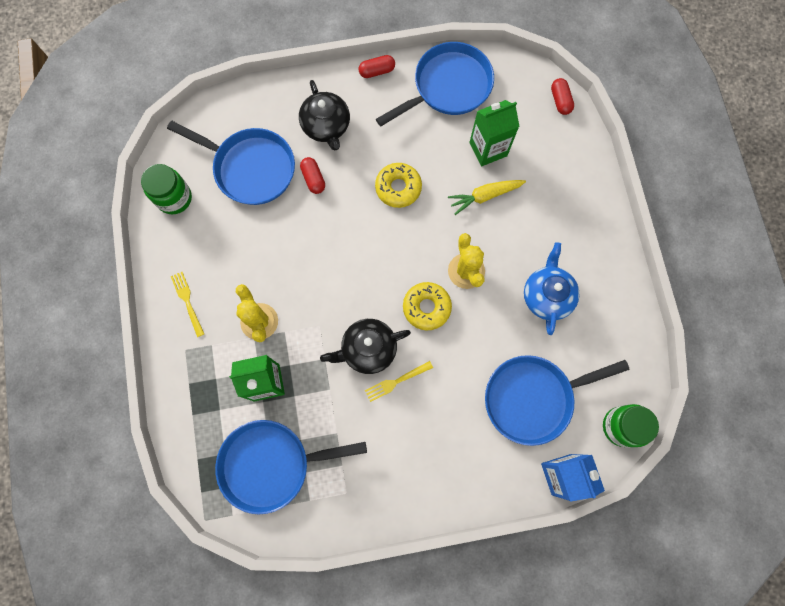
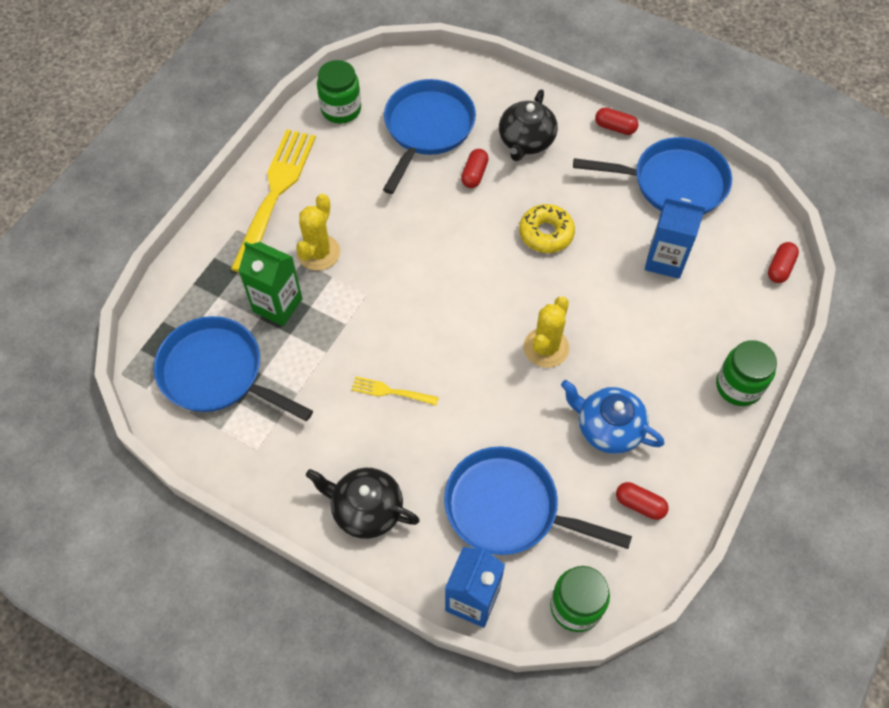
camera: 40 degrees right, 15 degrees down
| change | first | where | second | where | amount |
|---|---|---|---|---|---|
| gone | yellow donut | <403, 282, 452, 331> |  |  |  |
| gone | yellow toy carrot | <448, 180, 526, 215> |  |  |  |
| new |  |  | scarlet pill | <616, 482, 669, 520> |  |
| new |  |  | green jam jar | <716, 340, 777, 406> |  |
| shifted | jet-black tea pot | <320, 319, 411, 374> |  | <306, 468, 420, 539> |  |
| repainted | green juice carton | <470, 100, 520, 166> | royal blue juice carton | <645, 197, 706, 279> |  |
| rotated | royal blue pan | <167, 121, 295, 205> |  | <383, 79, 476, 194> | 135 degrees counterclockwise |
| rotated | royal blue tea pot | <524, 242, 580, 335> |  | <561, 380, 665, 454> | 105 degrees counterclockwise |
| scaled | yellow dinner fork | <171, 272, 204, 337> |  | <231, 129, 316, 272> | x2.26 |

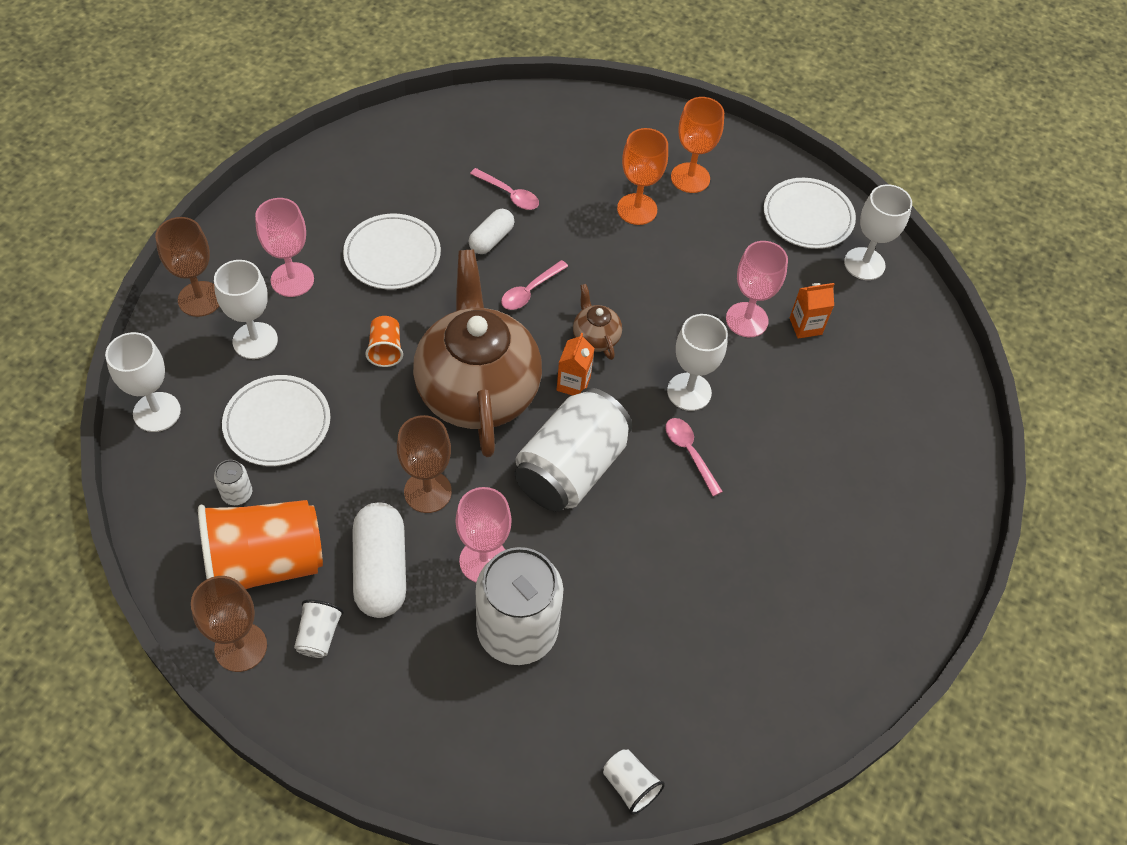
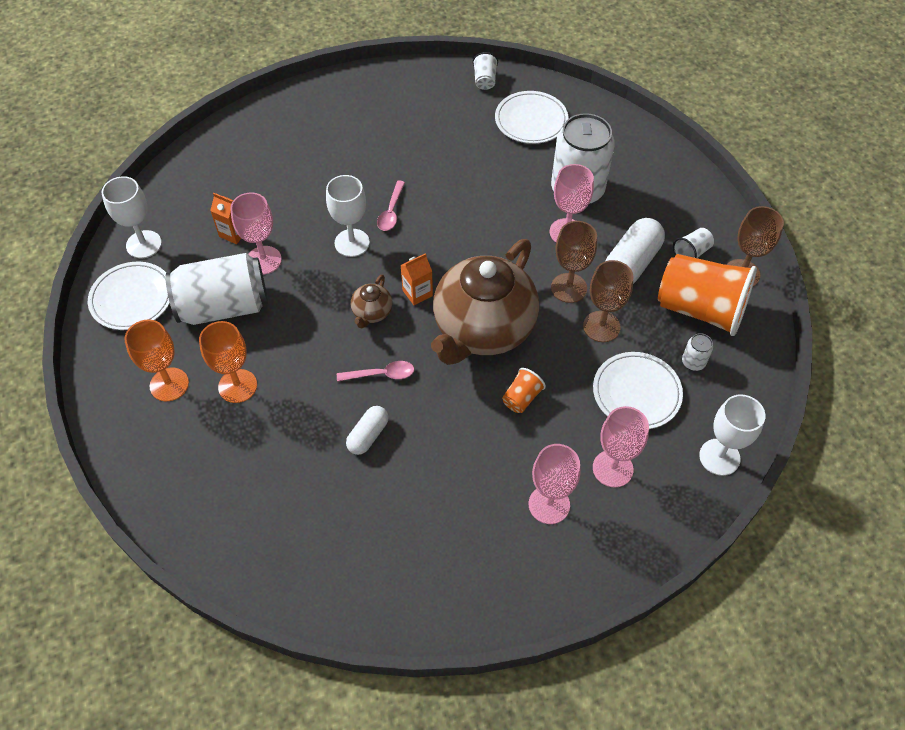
camera: 135 degrees left, 0 degrees up
| change | first | where | second | where | amount |
|---|---|---|---|---|---|
| gone | pink spoon | <470, 168, 539, 210> |  |  |  |
| shifted | russet goblet | <155, 217, 219, 317> |  | <583, 260, 633, 342> |  |
| shifted | white dinner plate | <343, 214, 441, 290> |  | <495, 91, 568, 144> |  |
| shifted | white can | <514, 388, 632, 512> |  | <166, 253, 268, 325> |  |
| shifted | white beaker | <603, 749, 665, 815> |  | <473, 52, 498, 90> |  |
| repainted | white goblet | <214, 260, 278, 359> | pink goblet | <593, 406, 649, 487> |  |
| rotated | white pill | <468, 209, 515, 254> |  | <346, 406, 389, 455> | 45 degrees counterclockwise |

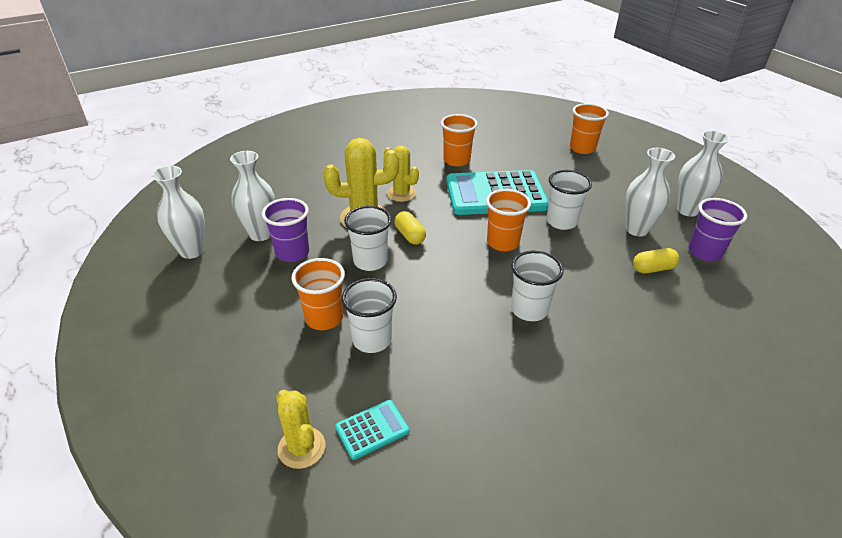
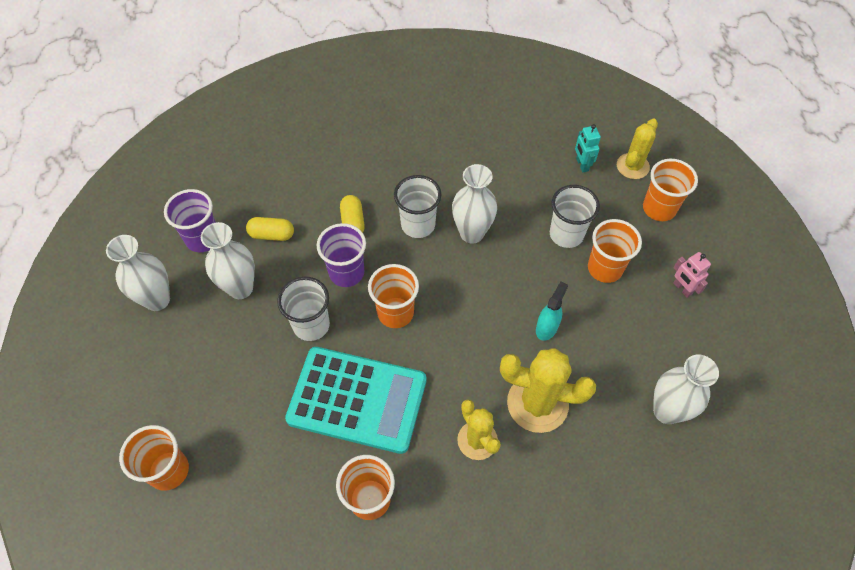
camera: 160 degrees left, 20 degrees up
| change | first | where | second | where | amount |
|---|---|---|---|---|---|
| new |  |  | orange beaker | <643, 159, 698, 221> |  |
| new |  |  | pink robot | <673, 252, 711, 298> |  |
| shifted | white tall vase | <152, 166, 205, 259> |  | <452, 164, 497, 244> |  |
| shifted | violet beaker | <262, 198, 309, 262> |  | <317, 223, 366, 287> |  |
| shifted | yellow pill | <395, 211, 426, 245> |  | <340, 195, 365, 233> |  |
| swapped | aqua pocket calculator | <335, 400, 409, 460> | aqua robot | <575, 124, 601, 172> |  |
| swapped | white beaker | <344, 206, 392, 271> | aqua spray bottle | <536, 281, 568, 341> |  |
| rotated | yellow cactus | <276, 390, 326, 469> |  | <617, 119, 658, 179> | 45 degrees clockwise |

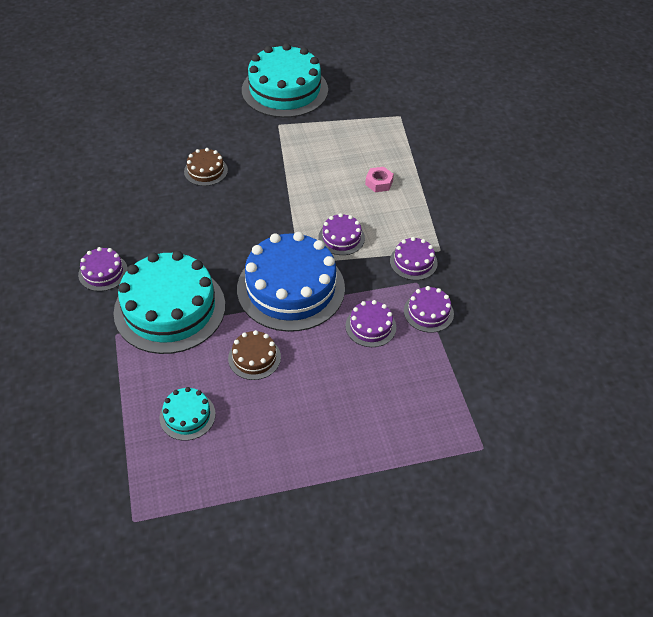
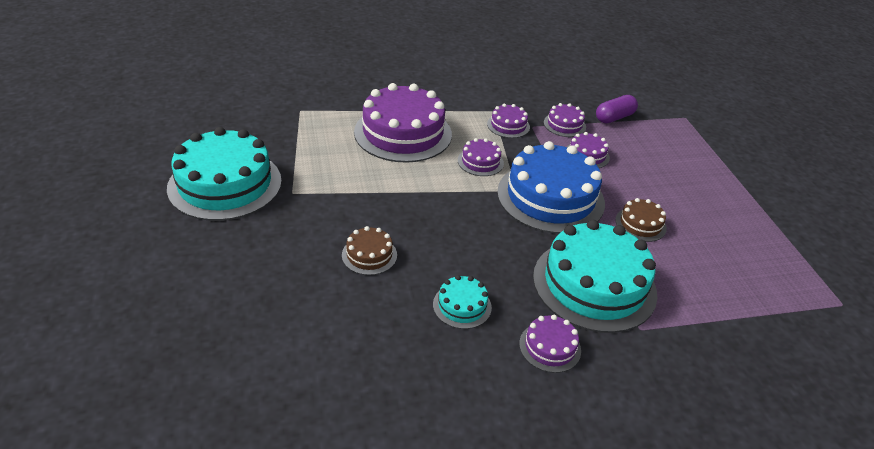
camera: 90 degrees left, 10 degrees down
| change | first | where | second | where | amount |
|---|---|---|---|---|---|
| new |  |  | violet pill | <596, 95, 638, 123> |  |
| shifted | aqua cake | <159, 387, 216, 441> |  | <433, 275, 492, 329> |  |
| swapped | pink hex nut | <365, 167, 394, 192> | violet cake | <354, 83, 452, 163> |  |

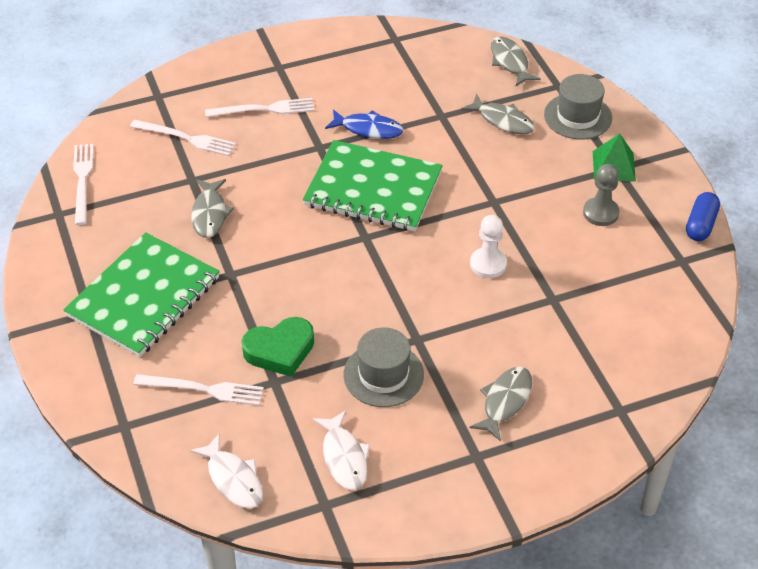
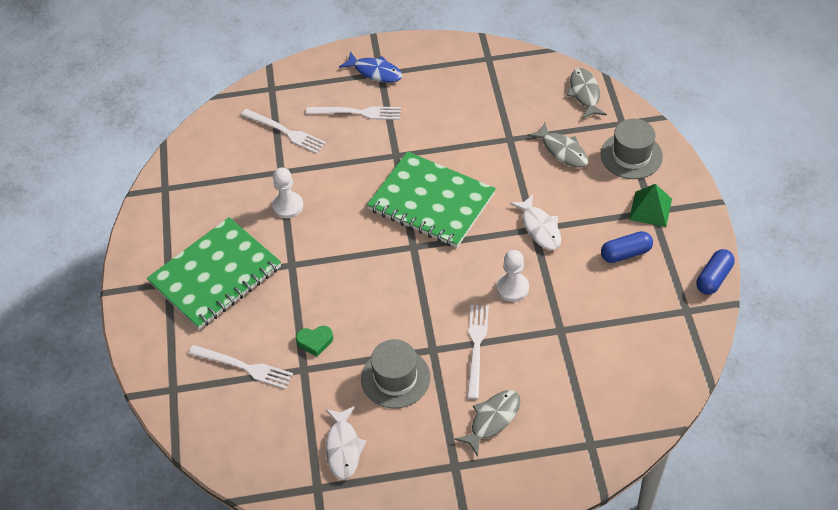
camera: 15 degrees right, 5 degrees up
| change | first | where | second | where | amount |
|---|---|---|---|---|---|
| shifted | white dinner fork | <73, 144, 93, 225> |  | <467, 305, 489, 399> |  |
| shifted | white toy fish | <190, 433, 263, 508> |  | <510, 194, 561, 250> |  |
| shifted | royal blue toy fish | <325, 109, 404, 139> |  | <339, 51, 403, 83> |  |
| swapped | grey toy fish | <191, 179, 234, 238> | white pawn | <272, 167, 303, 218> |  |
| swapped | grey pawn | <583, 164, 619, 226> | royal blue pill | <601, 231, 653, 263> |  |
| scaled | green love heart | <242, 317, 314, 377> |  | <296, 326, 333, 357> | x0.59 |

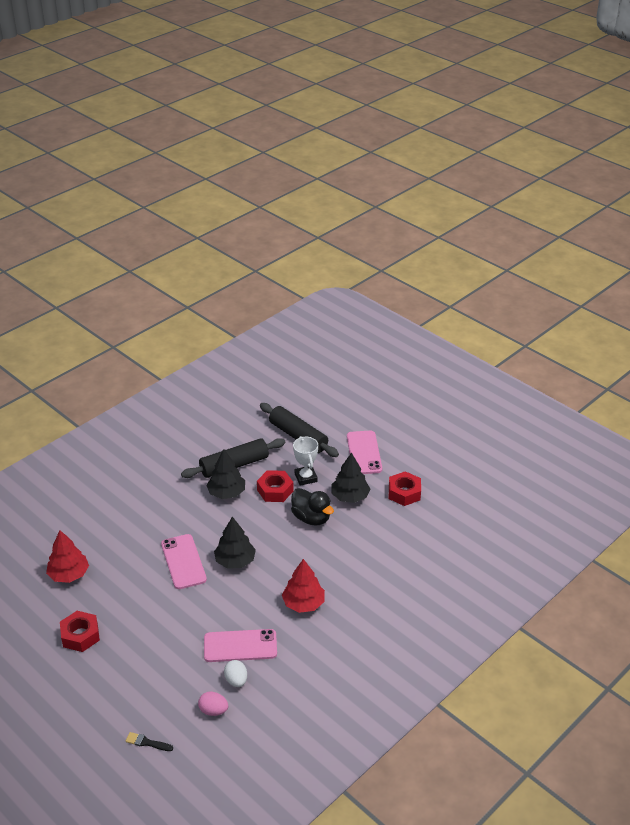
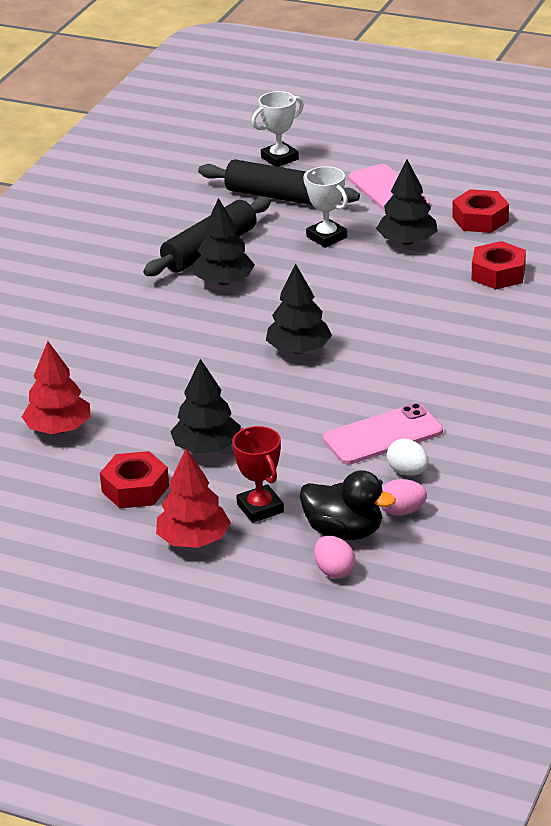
camera: 20 degrees left, 5 degrees down
| change | first | where | second | where | amount |
|---|---|---|---|---|---|
| gone | pink mobile phone | <161, 534, 207, 589> |  |  |  |
| new |  |  | jet-black fir tree | <170, 359, 241, 453> |  |
| new |  |  | scarlet trophy | <232, 426, 284, 523> |  |
| new |  |  | white trophy | <252, 91, 304, 167> |  |
| shifted | scarlet hex nut | <257, 470, 294, 502> |  | <472, 241, 526, 289> |  |
| shifted | scarlet fir tree | <282, 559, 325, 613> |  | <156, 448, 231, 548> |  |
| shifted | jet-black toy duck | <291, 488, 334, 526> |  | <300, 470, 396, 540> |  |
| swapped | jet-black paint brush | <126, 732, 173, 751> | pink egg | <314, 536, 356, 579> |  |

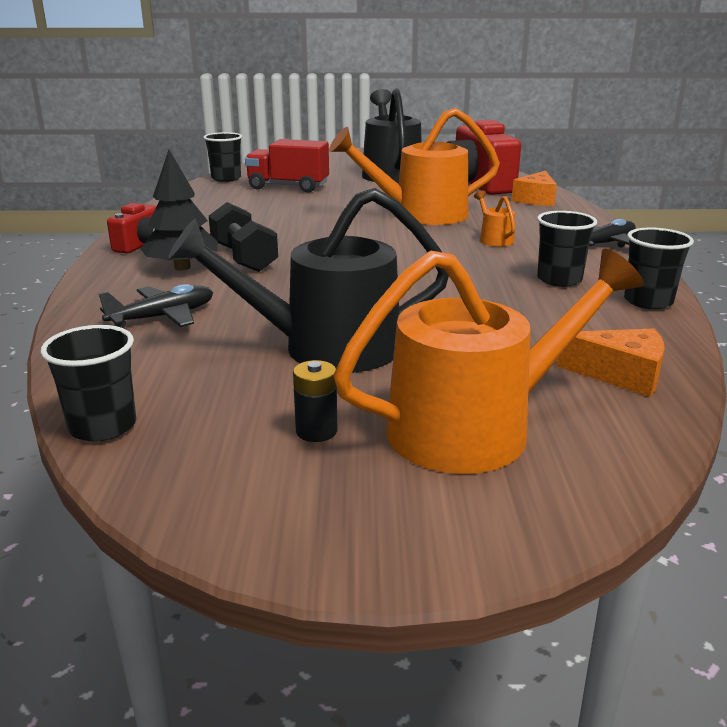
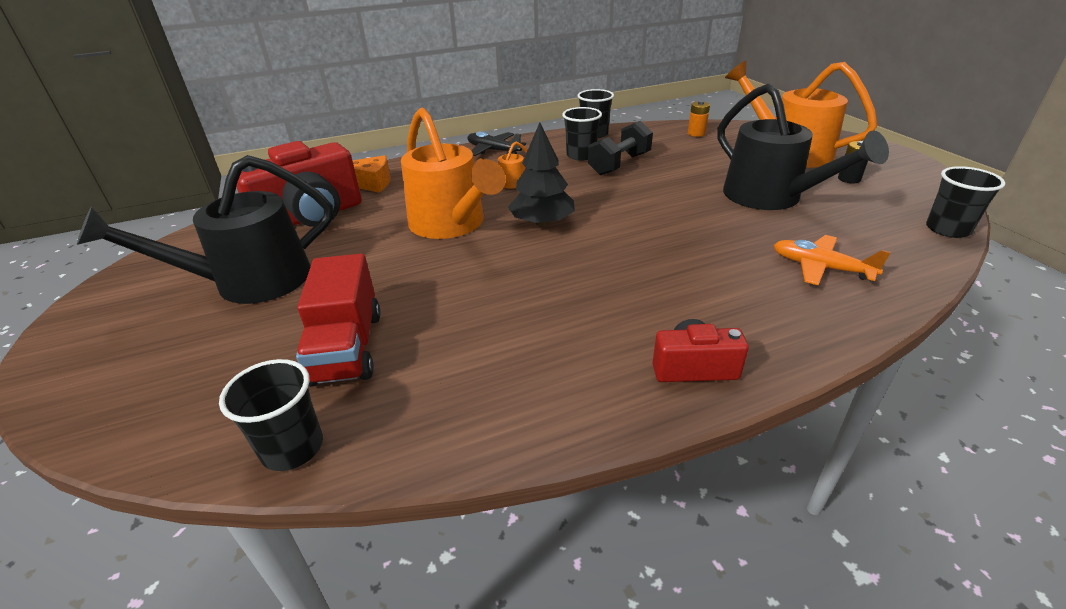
camera: 110 degrees left, 10 degrees up
| change | first | where | second | where | amount |
|---|---|---|---|---|---|
| shifted | jet-black fir tree | <141, 150, 218, 270> |  | <508, 122, 575, 226> |  |
| shifted | jet-black dumbbell | <209, 202, 278, 272> |  | <588, 121, 653, 175> |  |
| swapped | orange cheese | <557, 328, 665, 397> | orange AA battery | <688, 101, 710, 137> |  |
| repainted | jet-black toy plane | <99, 284, 213, 328> | orange toy plane | <774, 235, 891, 285> |  |

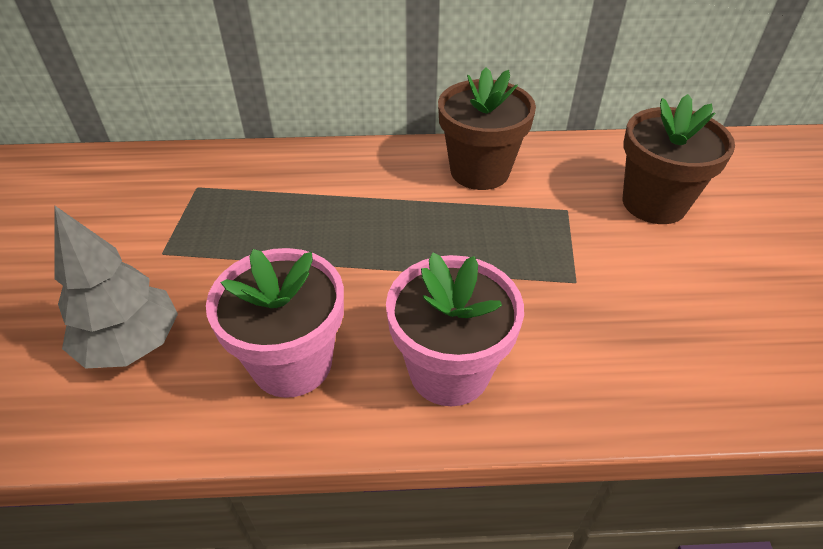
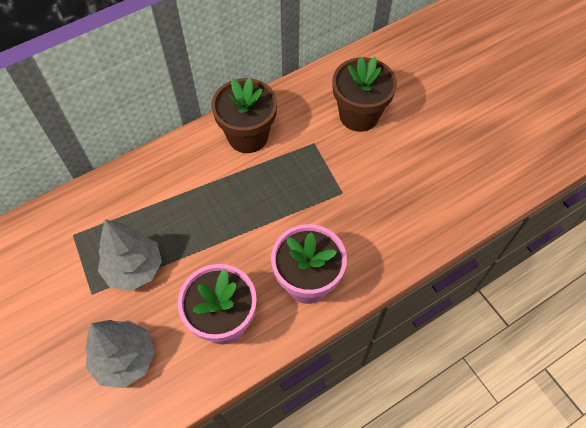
camera: 30 degrees left, 15 degrees up
| change | first | where | second | where | amount |
|---|---|---|---|---|---|
| new |  |  | grey fir tree | <98, 219, 162, 291> |  |

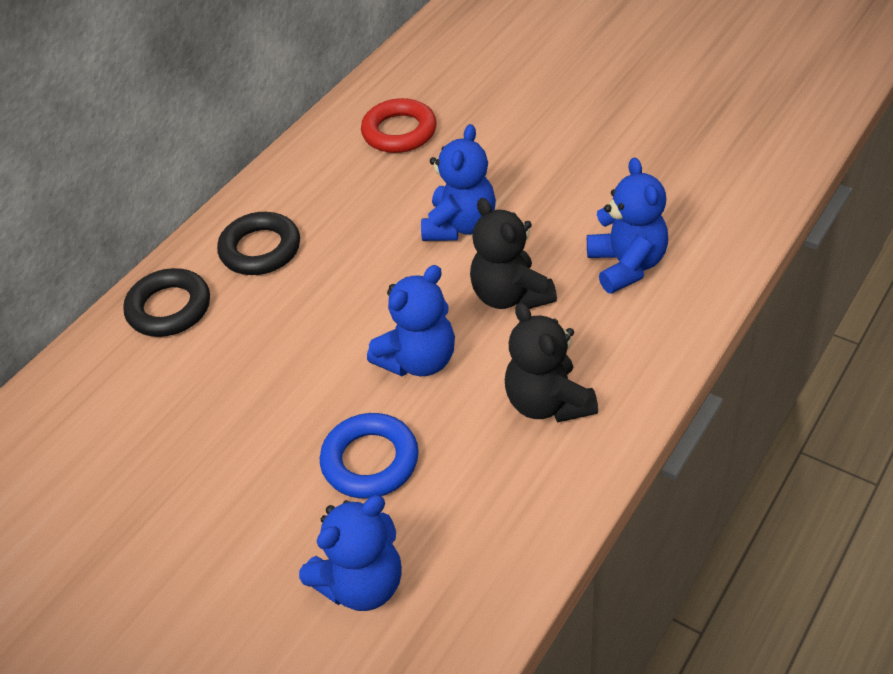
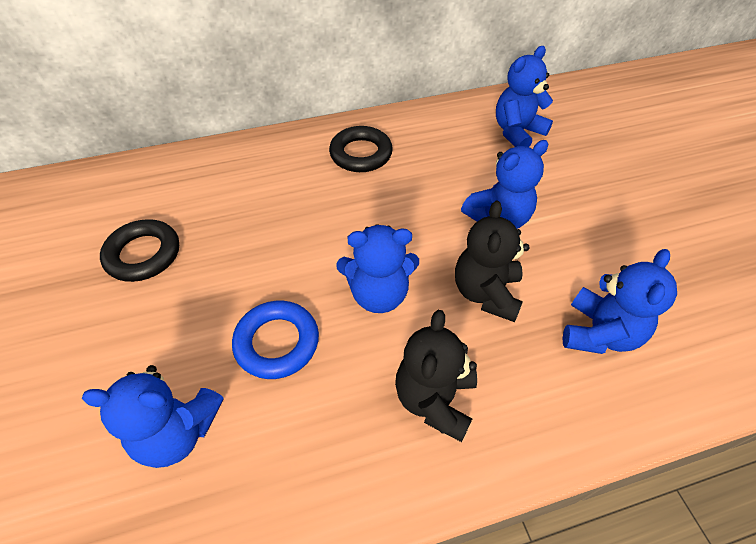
camera: 35 degrees right, 5 degrees up
| change | first | where | second | where | amount |
|---|---|---|---|---|---|
| shifted | jet-black torus | <123, 268, 210, 337> |  | <100, 219, 179, 282> |  |
| swapped | scarlet torus | <361, 98, 437, 153> | royal blue teddy bear | <496, 46, 553, 147> |  |

